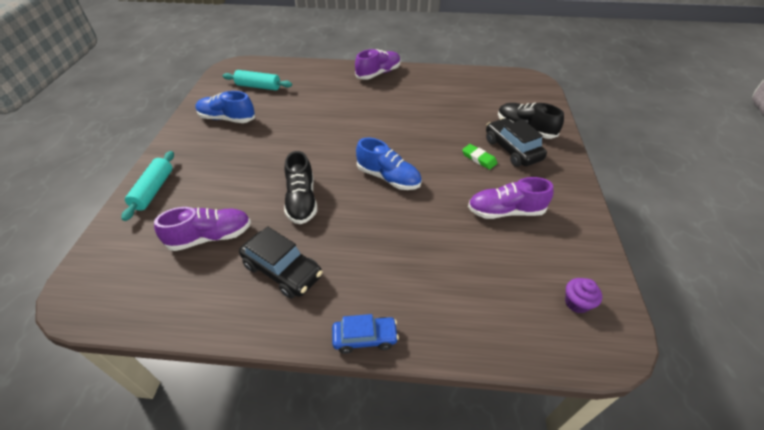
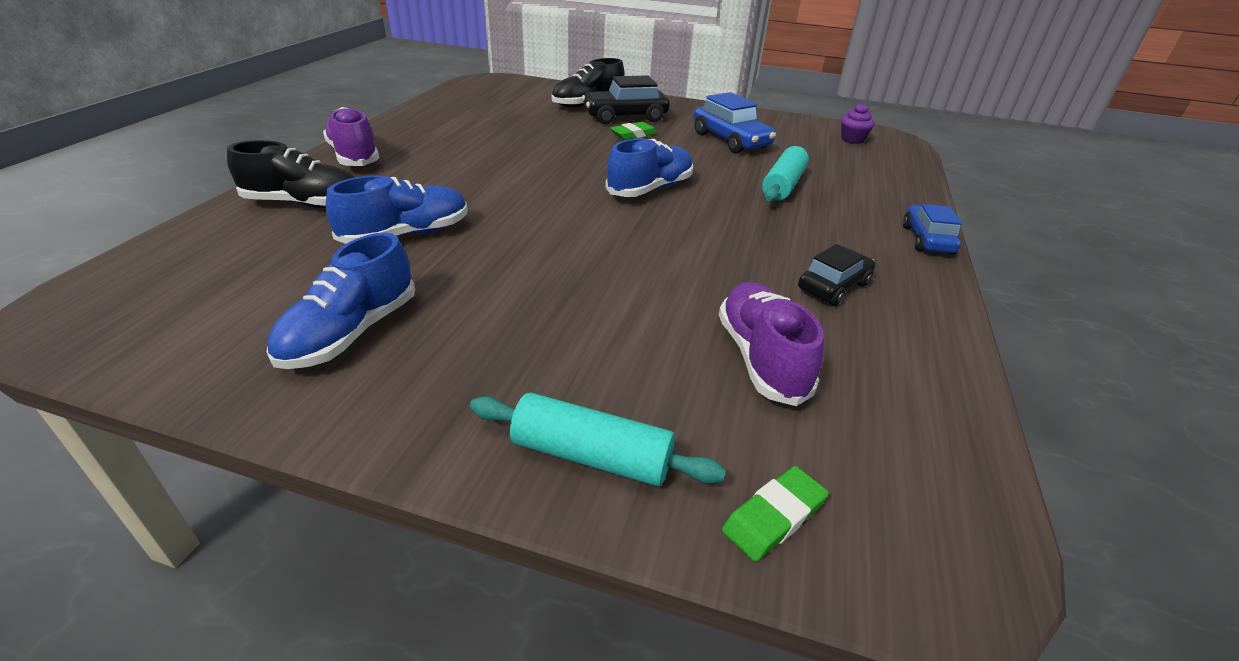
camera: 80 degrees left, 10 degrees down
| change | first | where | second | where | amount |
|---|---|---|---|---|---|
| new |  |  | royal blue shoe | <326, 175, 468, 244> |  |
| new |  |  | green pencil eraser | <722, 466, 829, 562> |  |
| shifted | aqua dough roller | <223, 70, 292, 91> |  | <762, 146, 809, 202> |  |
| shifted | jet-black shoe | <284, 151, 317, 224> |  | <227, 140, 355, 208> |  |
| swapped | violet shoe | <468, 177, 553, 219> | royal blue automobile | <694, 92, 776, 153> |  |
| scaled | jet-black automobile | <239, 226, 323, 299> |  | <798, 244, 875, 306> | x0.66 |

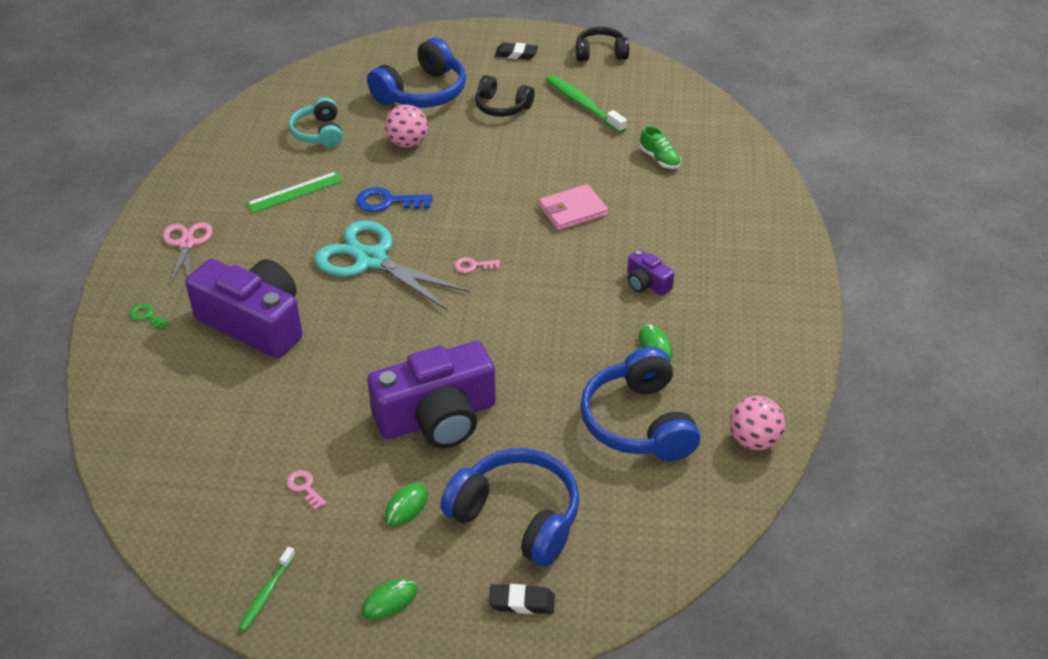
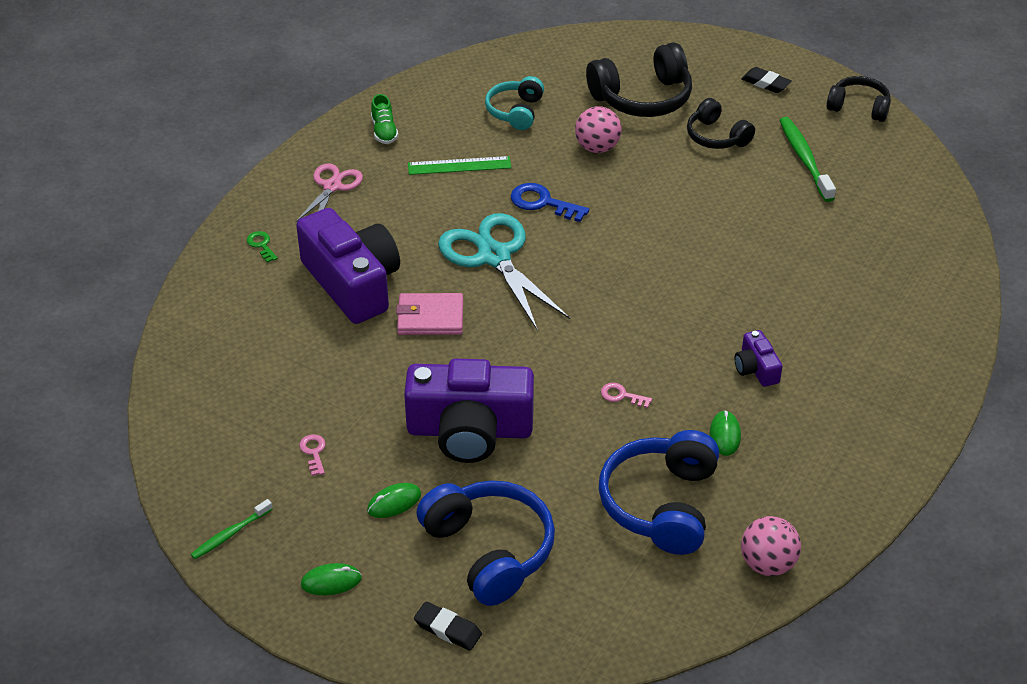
camera: 25 degrees right, 0 degrees up
| change | first | where | second | where | amount |
|---|---|---|---|---|---|
| shifted | pink door key | <455, 257, 500, 273> |  | <601, 383, 652, 408> |  |
| shifted | pink card wallet | <539, 184, 608, 231> |  | <396, 293, 463, 335> |  |
| shifted | green shoe | <640, 126, 681, 169> |  | <371, 94, 398, 144> |  |
| repainted | royal blue over-ear headphones | <367, 38, 466, 108> | jet-black over-ear headphones | <586, 42, 692, 117> |  |

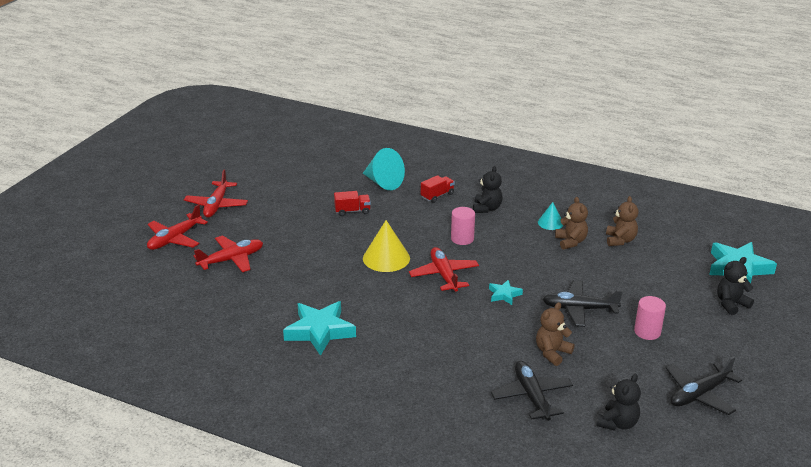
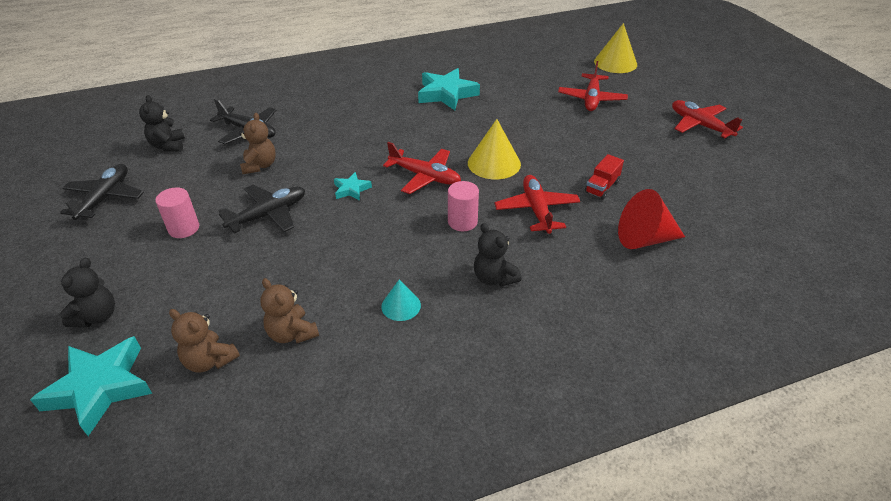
camera: 135 degrees right, 10 degrees up
| change | first | where | second | where | amount |
|---|---|---|---|---|---|
| gone | scarlet truck | <421, 175, 455, 203> |  |  |  |
| new |  |  | yellow cone shape | <594, 23, 637, 73> |  |
| shifted | scarlet toy plane | <147, 204, 208, 250> |  | <494, 175, 580, 234> |  |
| shifted | russet teddy bear | <555, 197, 588, 250> |  | <169, 309, 240, 373> |  |
| repainted | aqua cone shape | <363, 148, 405, 190> | scarlet cone shape | <618, 189, 685, 249> |  |

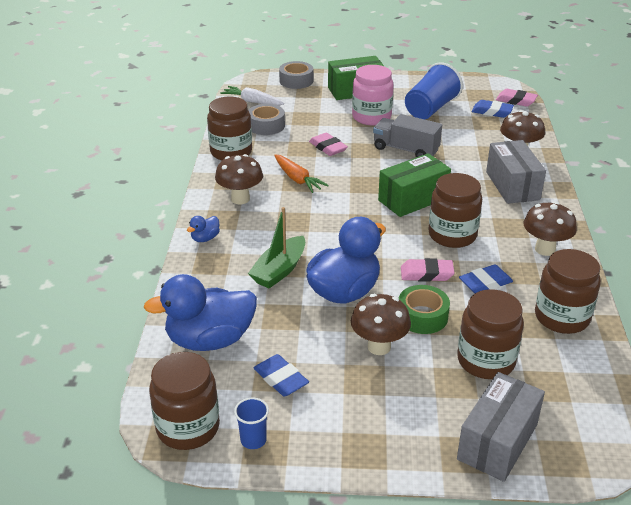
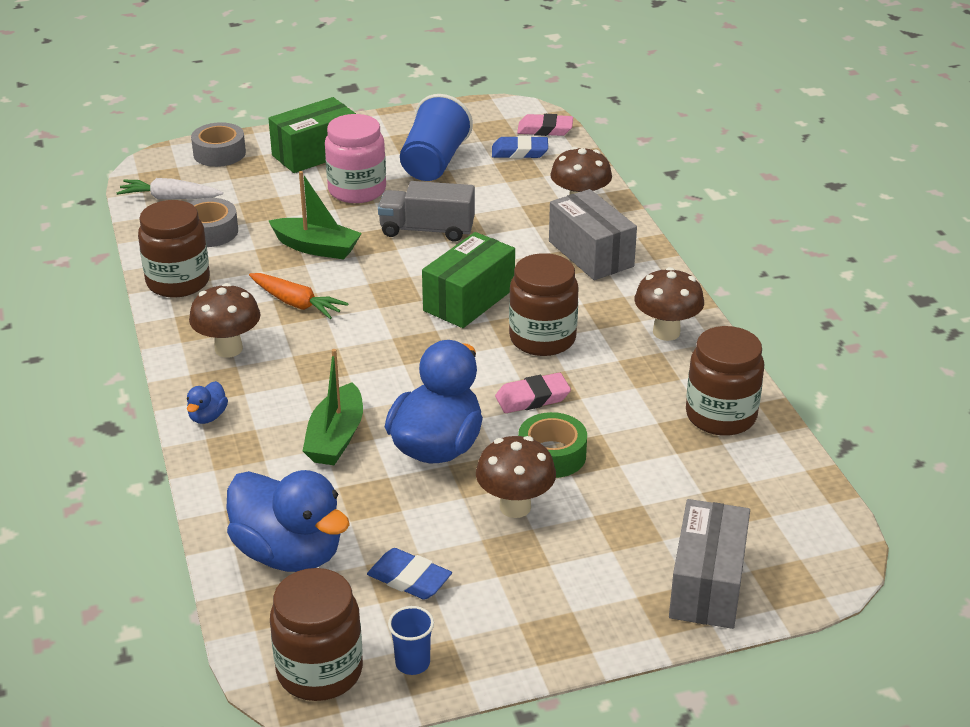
camera: 20 degrees left, 0 degrees up
| change | first | where | second | where | amount |
|---|---|---|---|---|---|
| gone | russet jam jar | <457, 289, 524, 379> |  |  |  |
| gone | royal blue pencil eraser | <459, 264, 513, 293> |  |  |  |
| swapped | pink pencil eraser | <309, 133, 348, 156> | green toy boat | <269, 171, 362, 259> |  |
| rotated | royal blue toy duck | <143, 274, 257, 351> |  | <226, 470, 350, 572> | 105 degrees counterclockwise |

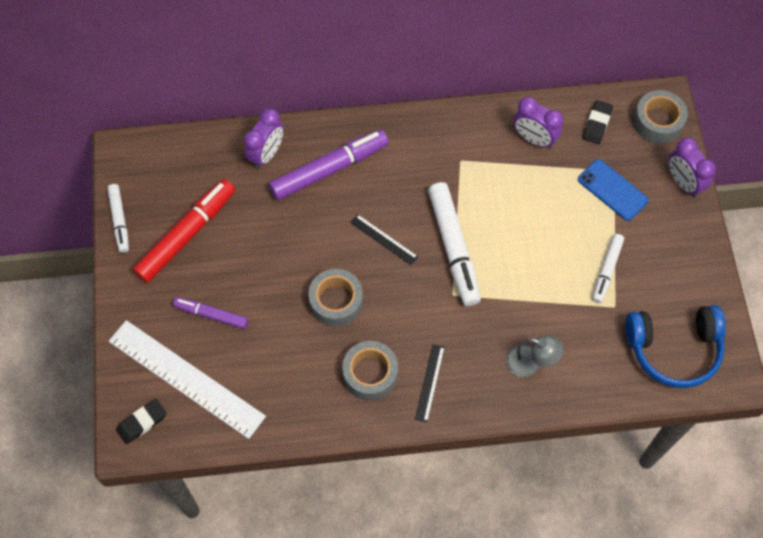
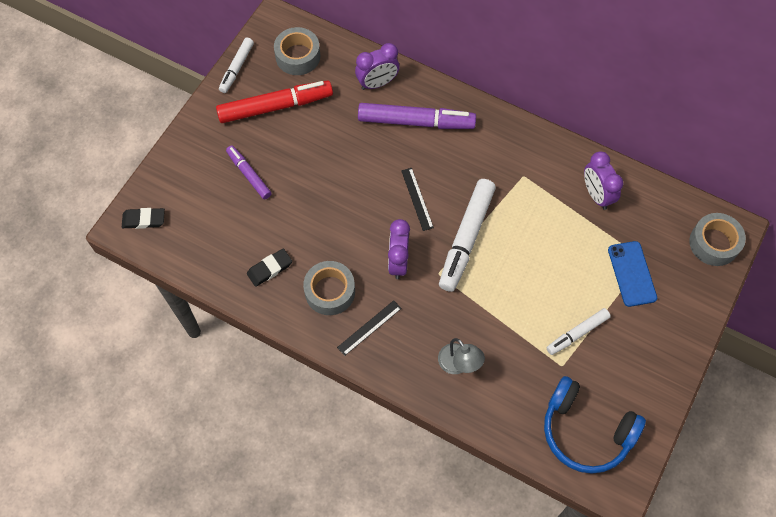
camera: 35 degrees right, 0 degrees up
| change | first | where | second | where | amount |
|---|---|---|---|---|---|
| gone | white straightedge | <109, 320, 266, 439> |  |  |  |
| shifted | grey sticky tape | <308, 269, 363, 327> |  | <274, 27, 320, 75> |  |
| shifted | jet-black pencil eraser | <583, 100, 613, 144> |  | <247, 248, 292, 287> |  |
| shifted | violet clock | <668, 138, 716, 198> |  | <388, 219, 410, 279> |  |

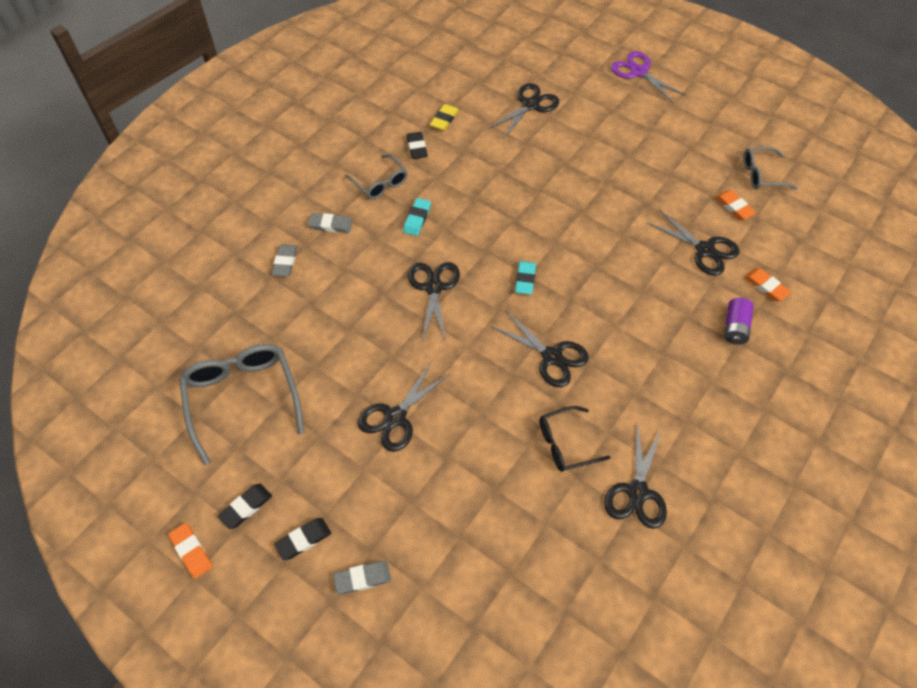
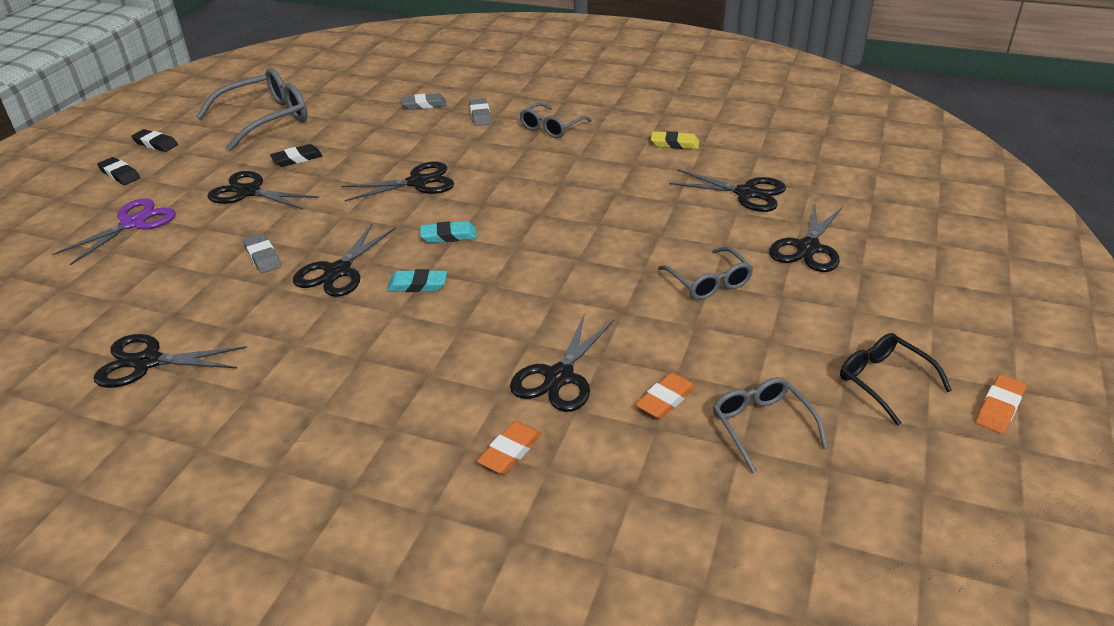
camera: 75 degrees right, 20 degrees down
| change | first | where | second | where | amount |
|---|---|---|---|---|---|
| gone | violet AA battery | <724, 298, 753, 345> |  |  |  |
| new |  |  | grey spectacles | <658, 247, 753, 300> |  |
| new |  |  | jet-black shears | <769, 204, 843, 272> |  |
| shifted | orange pencil eraser | <168, 523, 213, 579> |  | <975, 375, 1026, 434> |  |
| shifted | grey pencil eraser | <333, 561, 391, 594> |  | <243, 233, 281, 273> |  |
| shifted | aqua pencil eraser | <403, 198, 431, 236> |  | <387, 269, 447, 292> |  |
| shifted | jet-black pencil eraser | <406, 132, 428, 159> |  | <270, 144, 323, 167> |  |
| shifted | jet-black spectacles | <540, 406, 611, 472> |  | <840, 333, 952, 425> |  |
| shifted | violet shears | <611, 51, 686, 103> |  | <53, 198, 176, 265> |  |

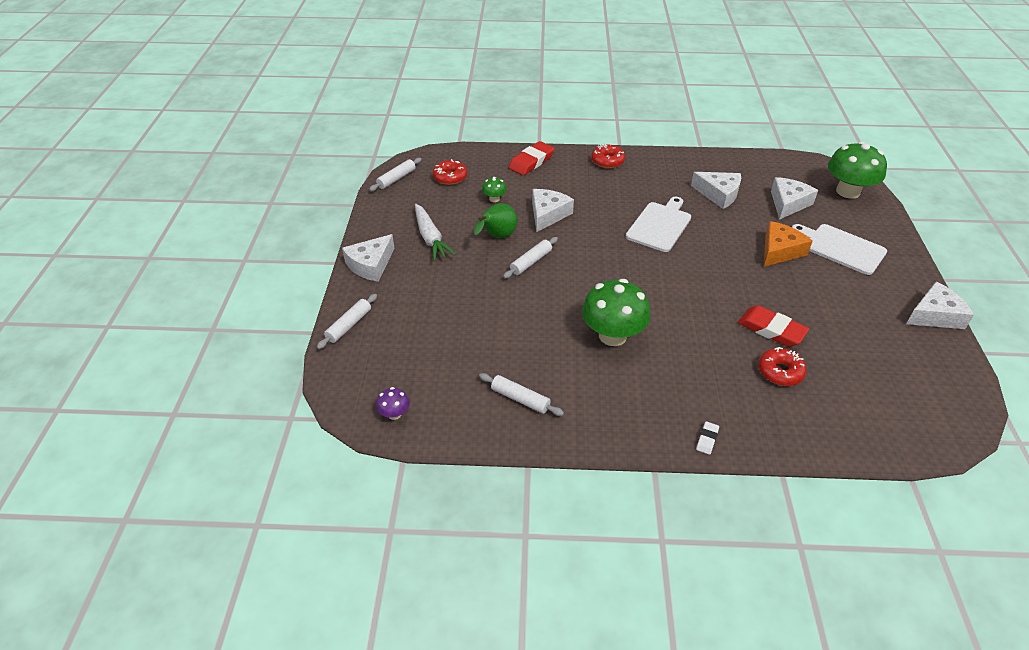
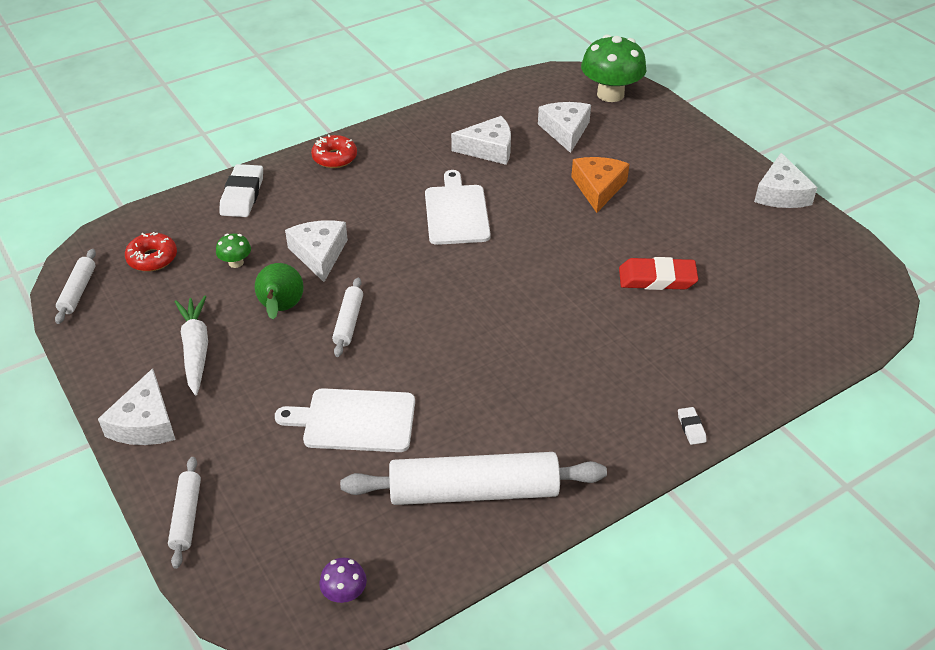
camera: 35 degrees left, 0 degrees up
| change | first | where | second | where | amount |
|---|---|---|---|---|---|
| gone | green fungus | <582, 279, 650, 346> |  |  |  |
| gone | scarlet donut | <758, 347, 807, 386> |  |  |  |
| shifted | white cutting board | <792, 224, 887, 275> |  | <275, 388, 415, 452> |  |
| repainted | scarlet pencil eraser | <509, 141, 555, 175> | white pencil eraser | <219, 164, 263, 217> |  |
| rotated | white toy carrot | <415, 204, 456, 261> |  | <175, 296, 208, 395> | 135 degrees counterclockwise |
| rotated | white cheese | <907, 282, 974, 329> |  | <754, 153, 818, 208> | 150 degrees clockwise |
| scaled | white dough roller | <479, 373, 564, 416> |  | <340, 452, 607, 505> | x2.06 |

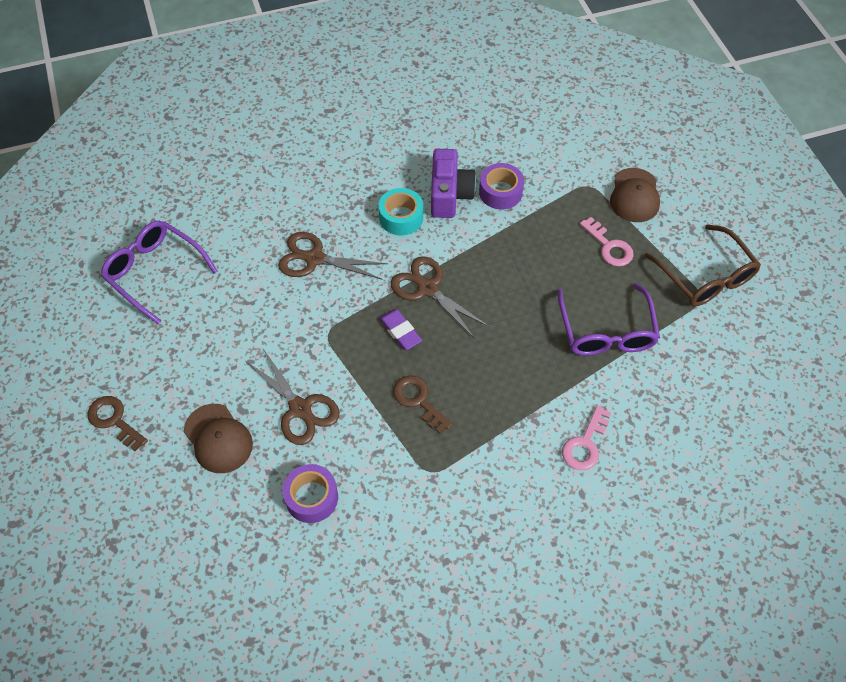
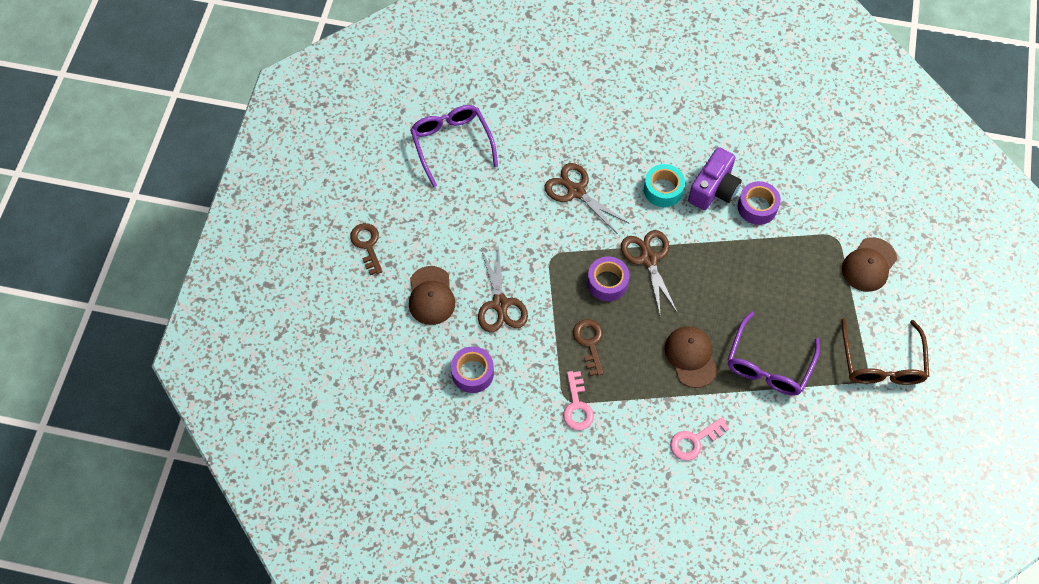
camera: 30 degrees right, 5 degrees up
| change | first | where | second | where | amount |
|---|---|---|---|---|---|
| new |  |  | russet baseball cap | <665, 326, 718, 388> |  |
| shifted | pink door key | <580, 217, 634, 267> |  | <563, 371, 594, 430> |  |
| swapped | violet pencil eraser | <379, 309, 422, 350> | violet sticky tape | <587, 256, 630, 301> |  |

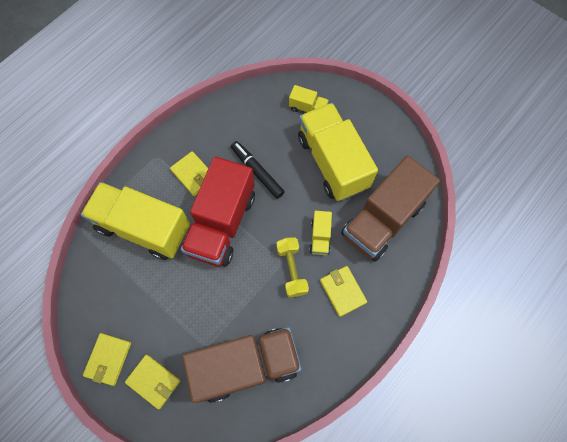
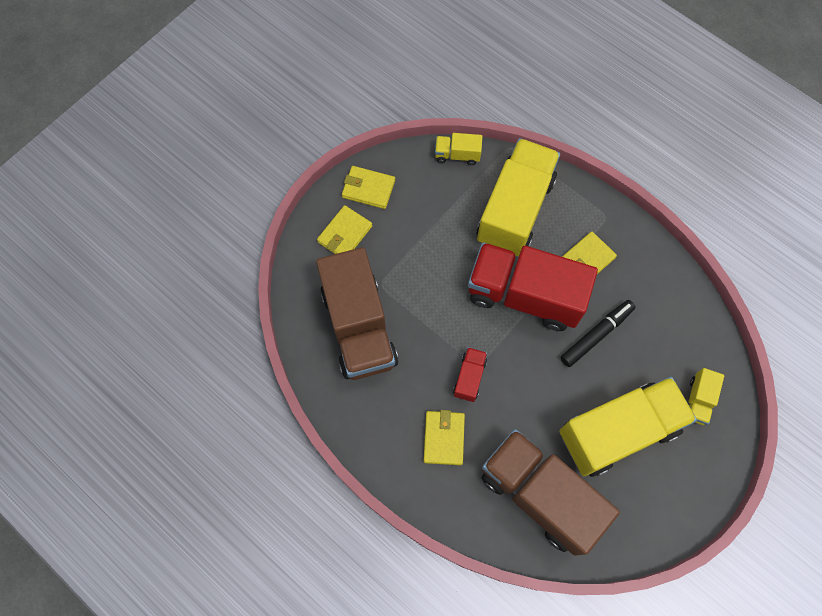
camera: 90 degrees right, 0 degrees up
| change | first | where | second | where | amount |
|---|---|---|---|---|---|
| shifted | yellow truck | <309, 211, 332, 255> |  | <435, 133, 482, 165> |  |
| swapped | yellow dumbbell | <276, 237, 309, 298> | scarlet truck | <453, 347, 487, 402> |  |
| rotated | yellow card wallet | <320, 266, 367, 317> |  | <424, 410, 465, 465> | 60 degrees counterclockwise |

